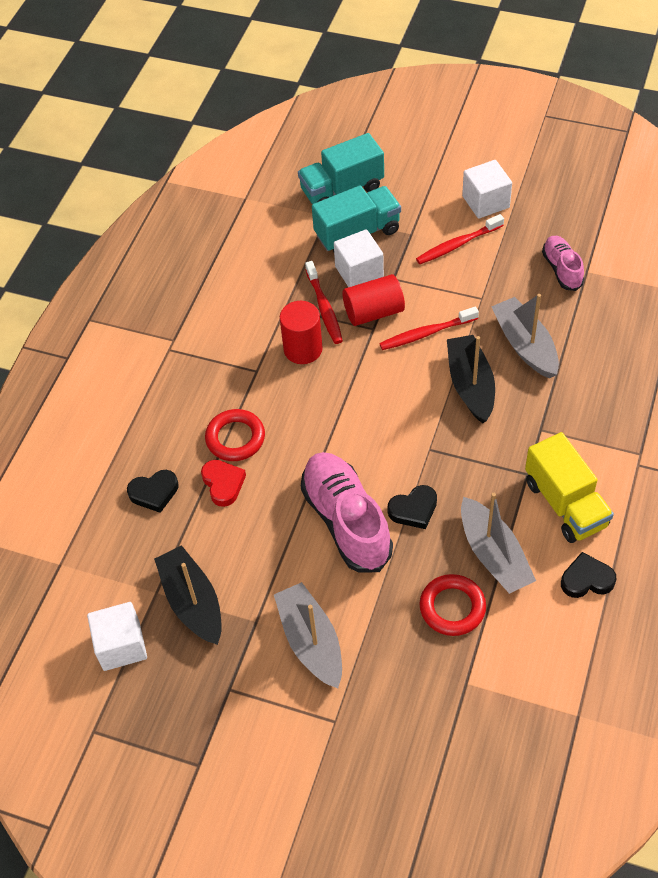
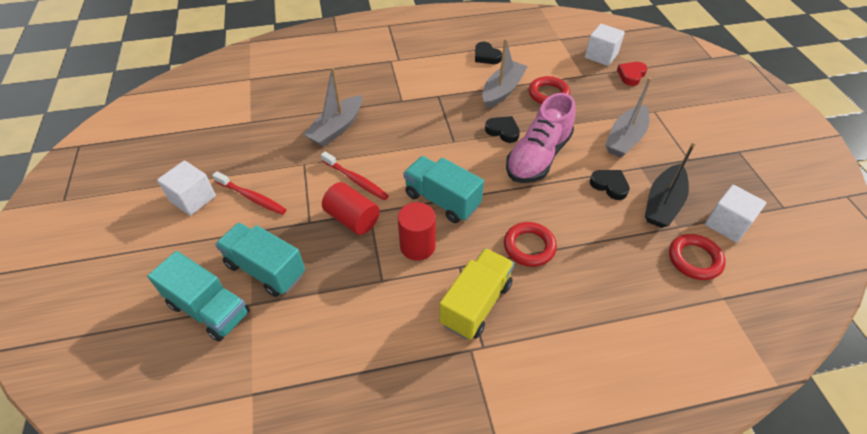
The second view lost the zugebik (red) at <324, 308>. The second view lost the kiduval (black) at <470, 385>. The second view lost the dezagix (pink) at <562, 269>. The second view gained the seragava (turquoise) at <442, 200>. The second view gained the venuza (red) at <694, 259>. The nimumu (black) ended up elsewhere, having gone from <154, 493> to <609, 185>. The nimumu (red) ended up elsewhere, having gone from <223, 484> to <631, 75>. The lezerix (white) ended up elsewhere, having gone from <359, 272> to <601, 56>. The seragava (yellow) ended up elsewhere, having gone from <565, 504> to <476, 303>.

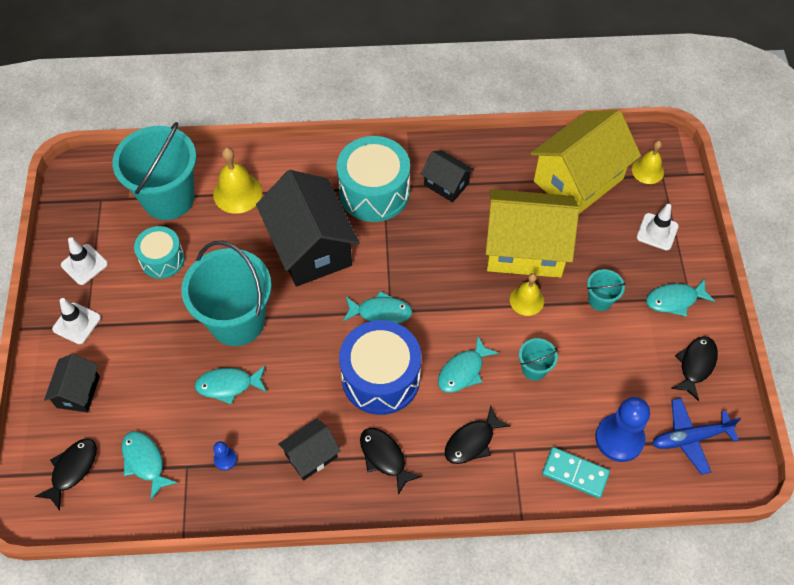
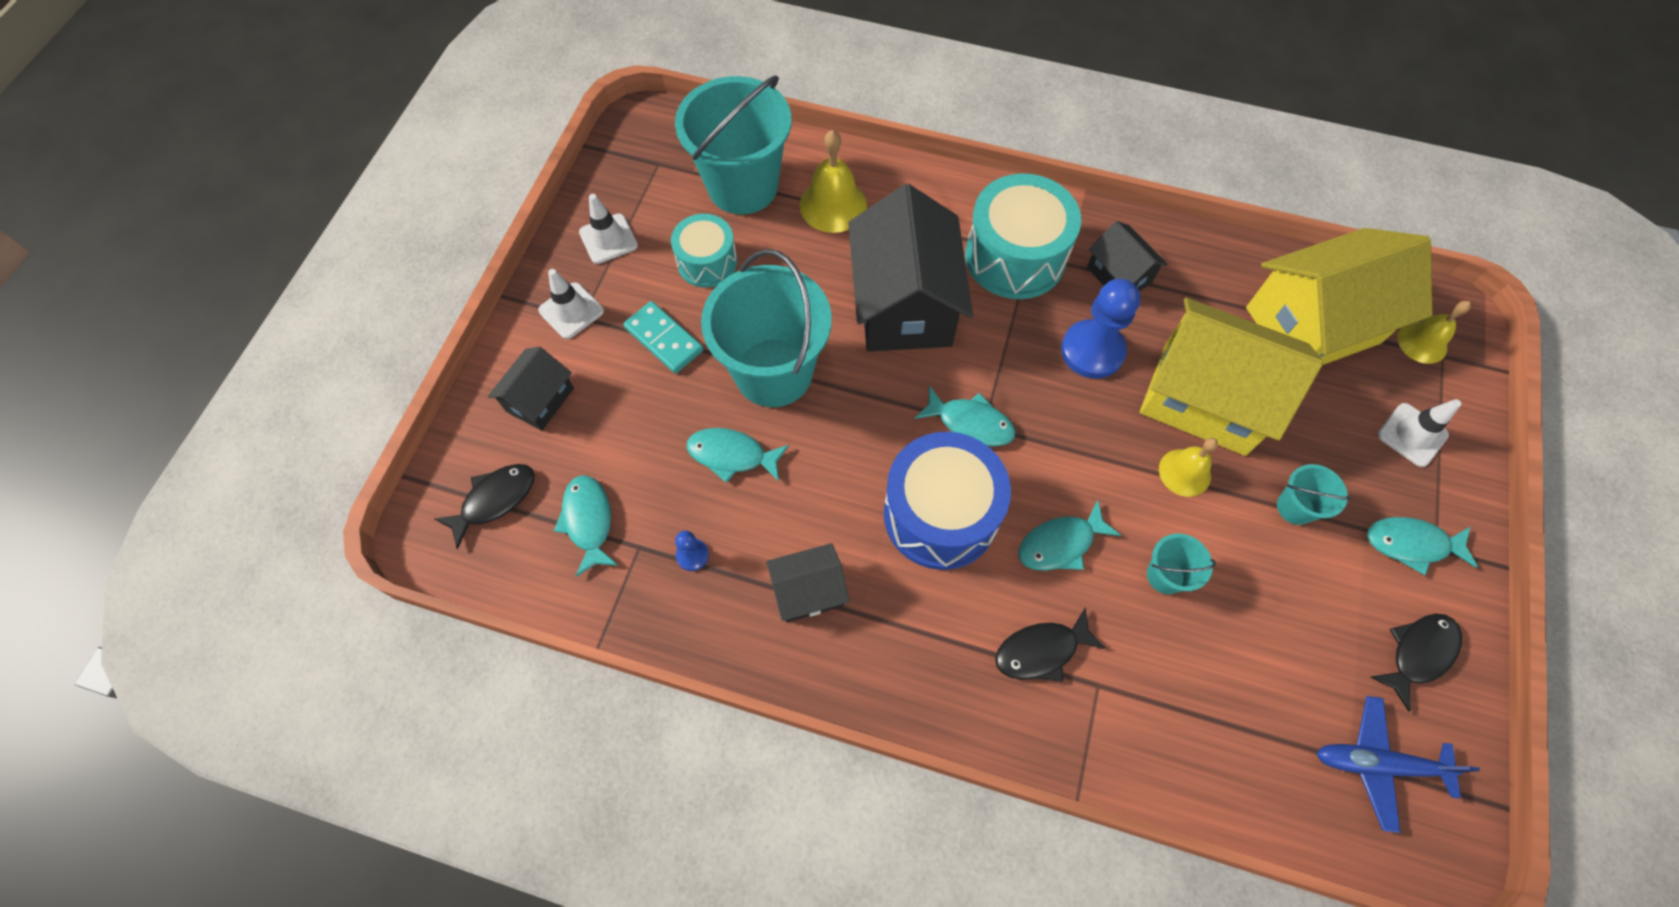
The second view lost the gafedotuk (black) at <384, 457>. The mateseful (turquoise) ended up elsewhere, having gone from <575, 473> to <664, 339>. The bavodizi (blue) ended up elsewhere, having gone from <619, 438> to <1092, 351>.

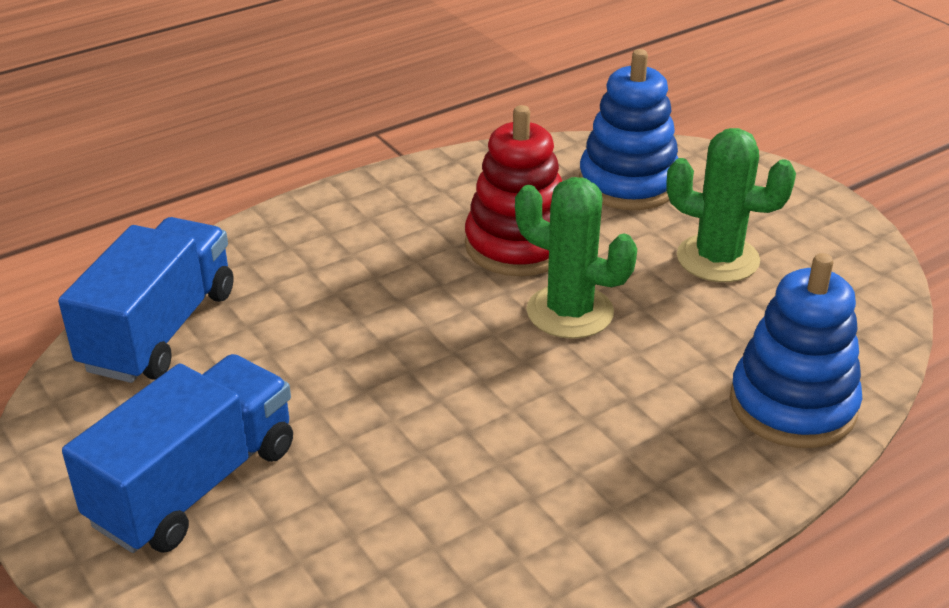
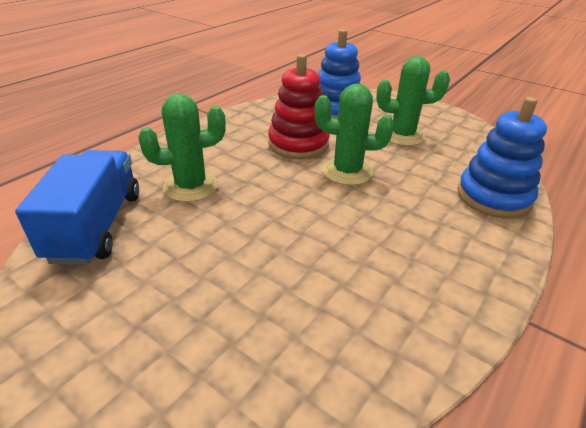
The second view lost the seragava (blue) at <194, 485>. The second view gained the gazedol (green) at <191, 186>.

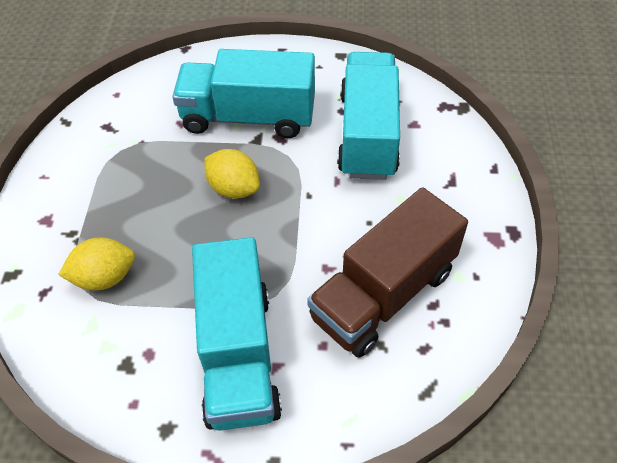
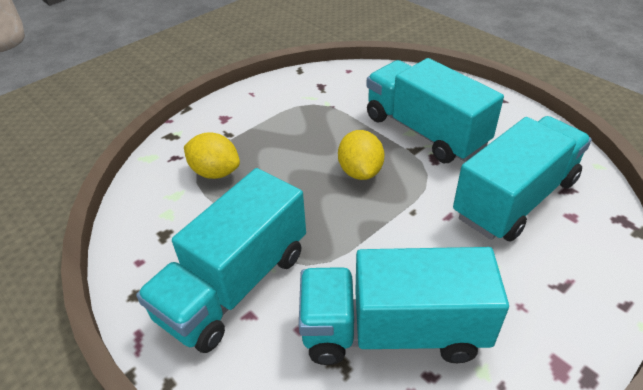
What was the seragava (brown) at <383, 294> turned into the seragava (turquoise) at <393, 331>.

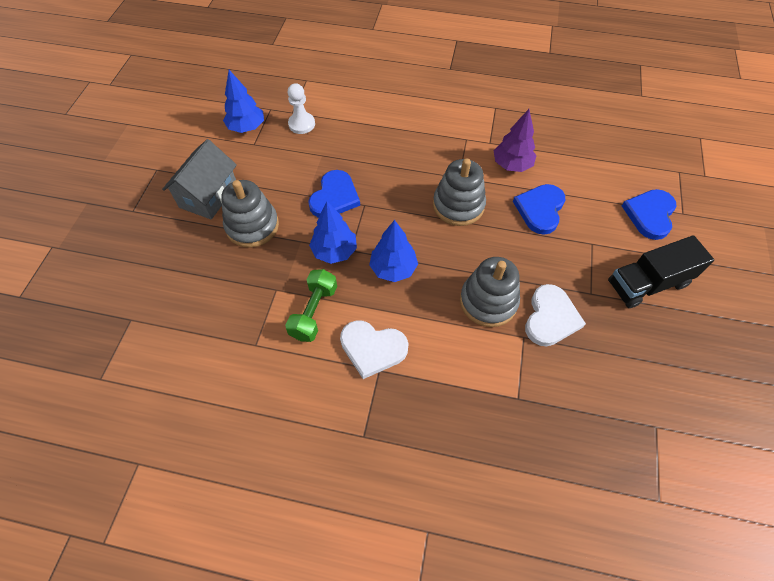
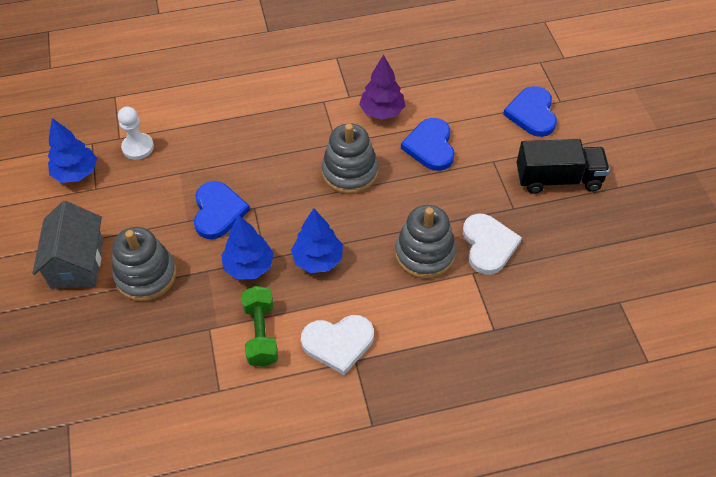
The seragava (black) at <647, 283> ended up facing another way, 135 degrees counterclockwise from before.

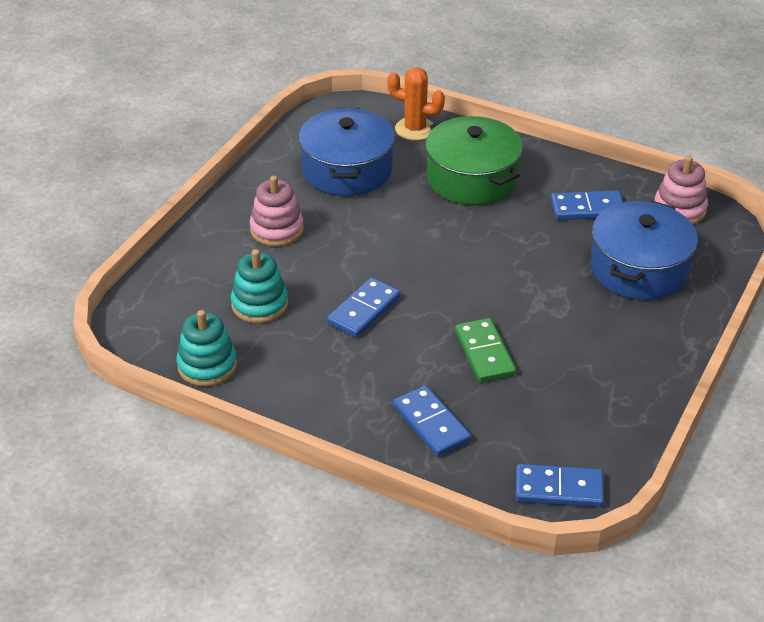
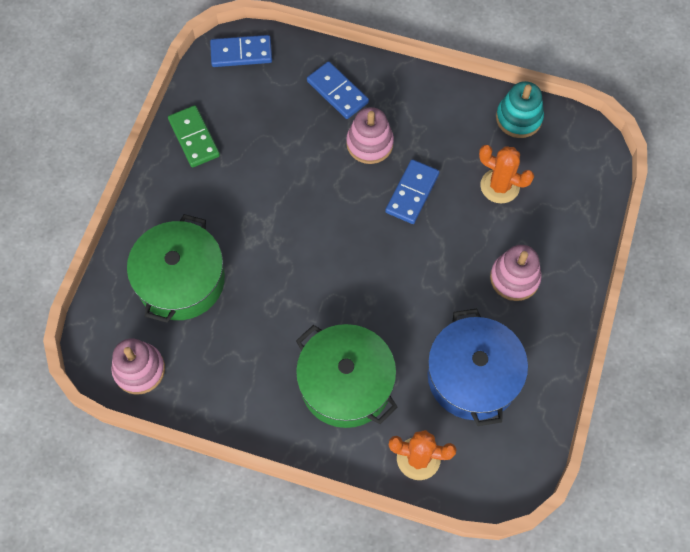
The second view lost the mateseful (blue) at <587, 208>. The second view gained the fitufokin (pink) at <369, 143>. The mateseful (green) ended up elsewhere, having gone from <484, 353> to <194, 138>. Where the fitufokin (turquoise) stood at <259, 304>, the gazedol (orange) came to stand at <499, 186>. What was the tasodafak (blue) at <638, 269> turned into the tasodafak (green) at <181, 280>.

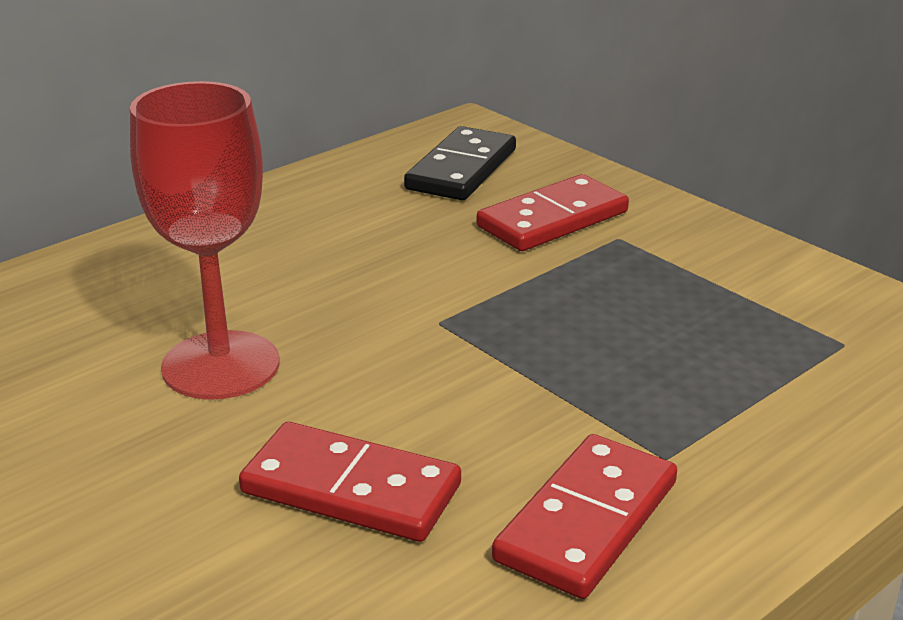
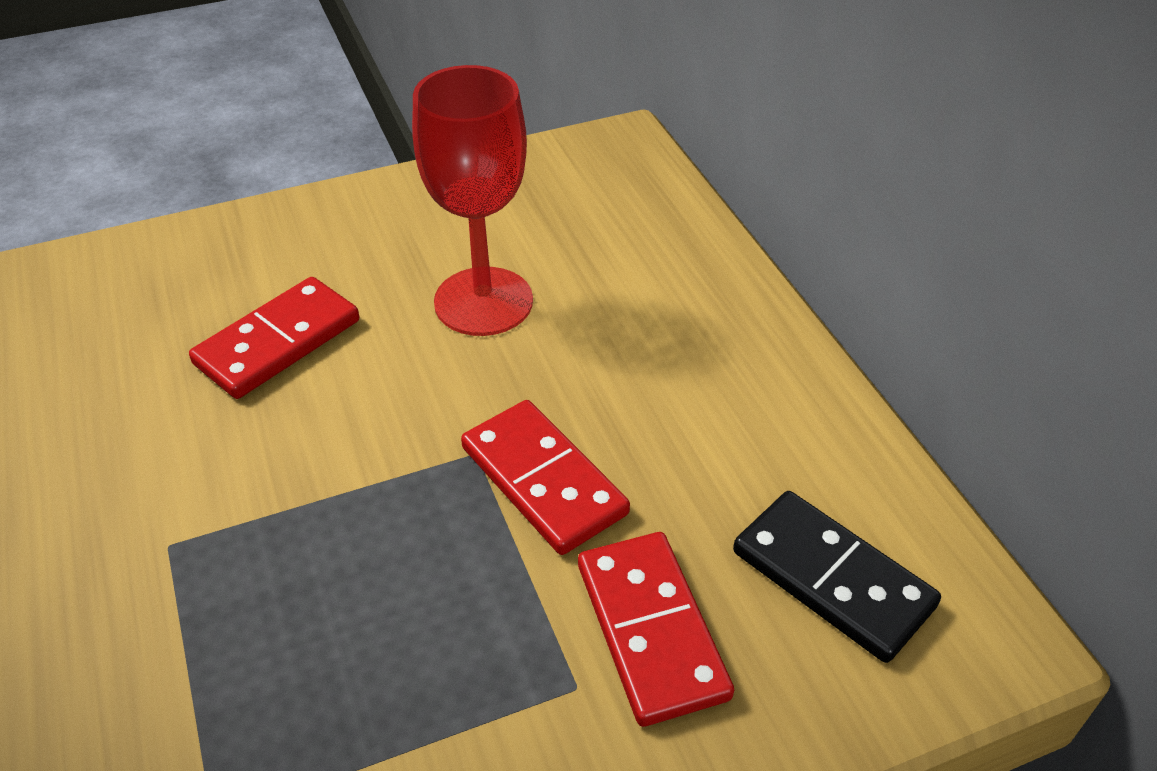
The mateseful (red) ended up elsewhere, having gone from <586, 521> to <544, 480>.

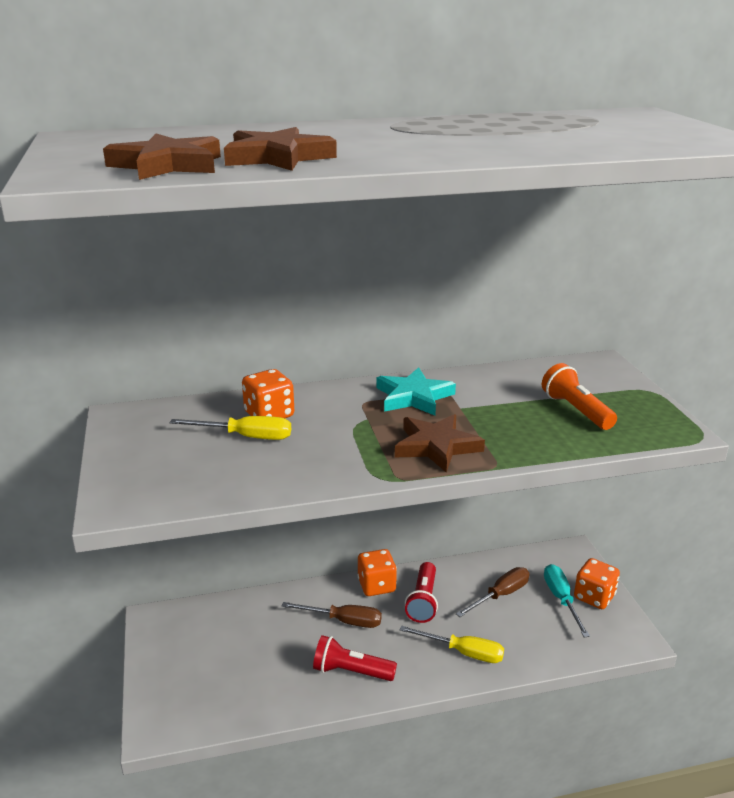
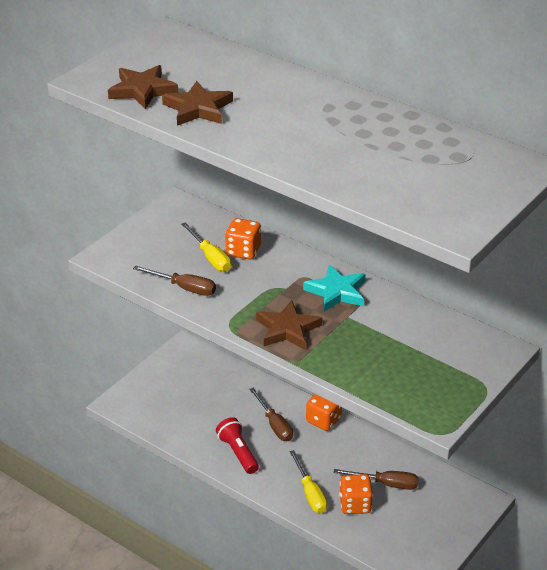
The second view lost the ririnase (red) at <423, 601>. The second view lost the ririnase (orange) at <576, 410>. The second view lost the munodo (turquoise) at <561, 599>. The second view gained the munodo (brown) at <184, 288>. The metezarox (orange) ended up elsewhere, having gone from <594, 597> to <355, 505>.

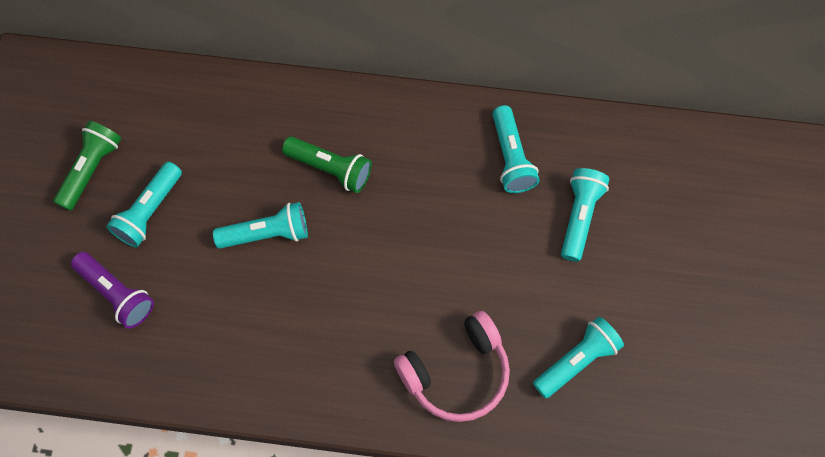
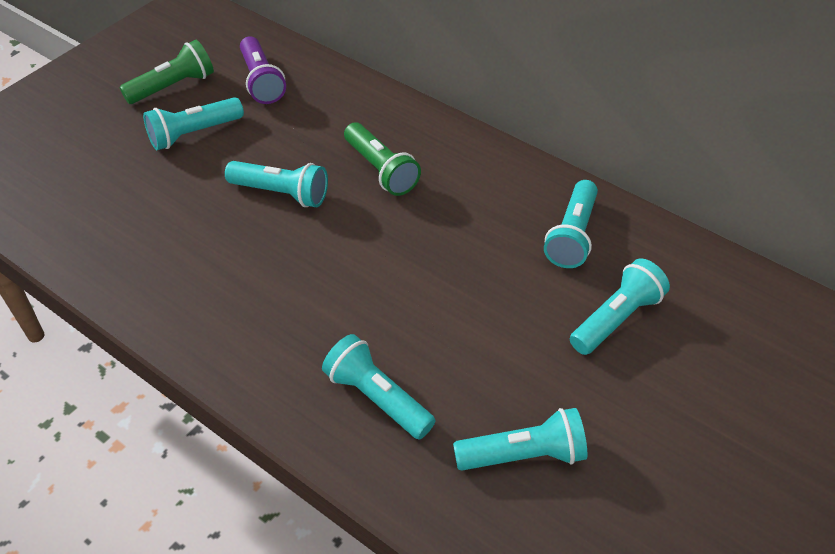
The ririnase (purple) ended up elsewhere, having gone from <117, 294> to <261, 81>. Where the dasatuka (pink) stood at <456, 372>, the ririnase (turquoise) came to stand at <377, 397>.

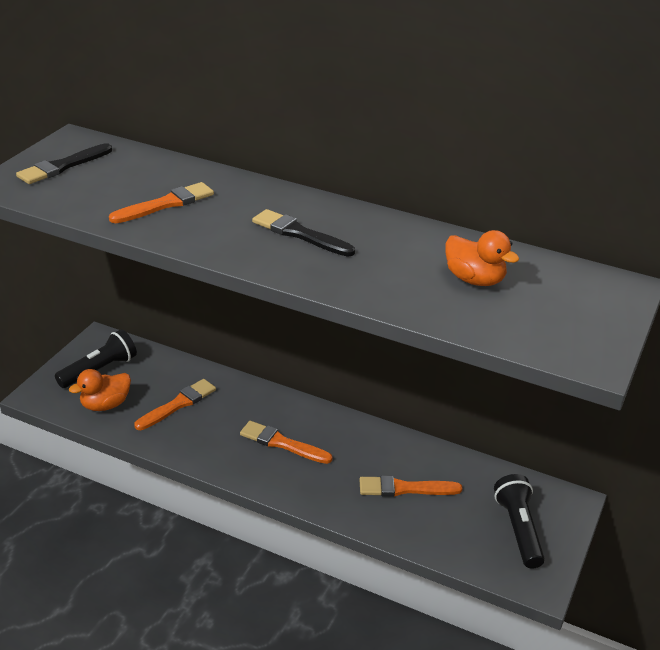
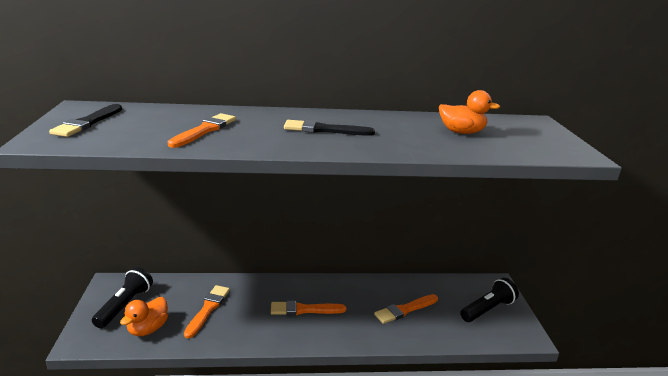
The ririnase (black) at <518, 530> ended up facing another way, 90 degrees clockwise from before.

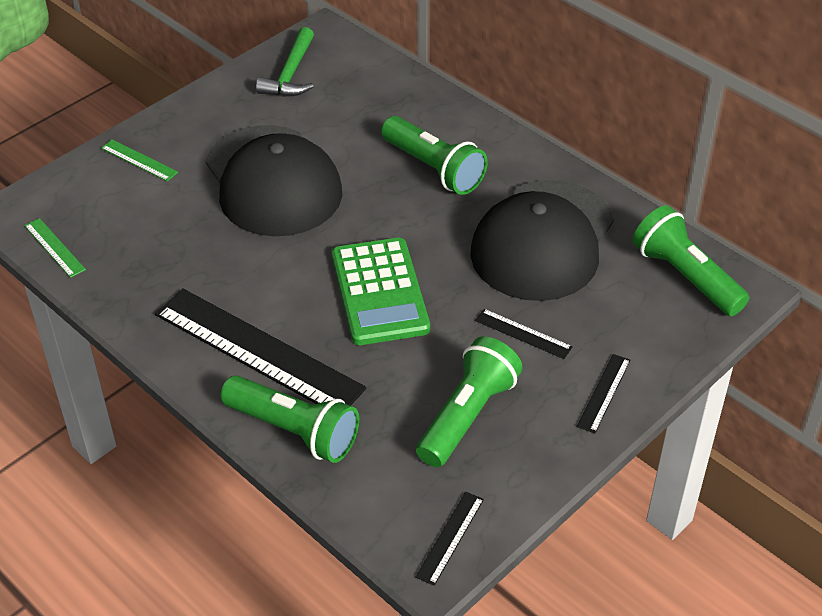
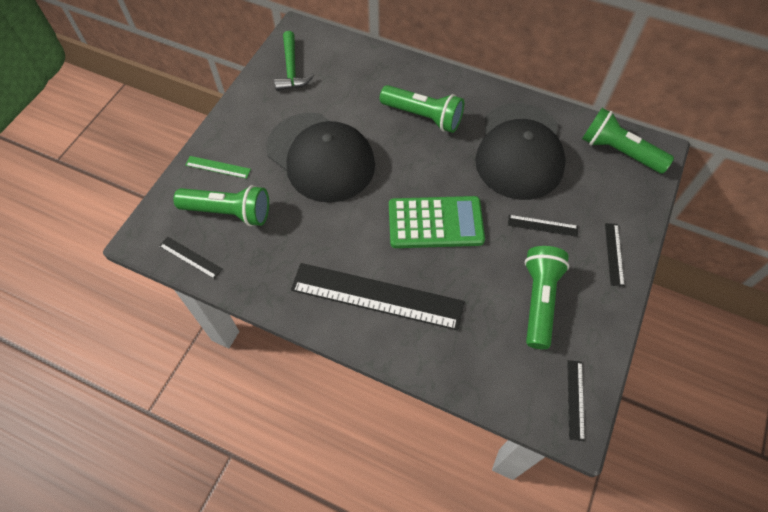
The ririnase (green) ended up elsewhere, having gone from <294, 431> to <229, 212>. What was the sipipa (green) at <54, 247> turned into the sipipa (black) at <190, 257>. The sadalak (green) at <379, 292> ended up facing another way, 60 degrees counterclockwise from before.

